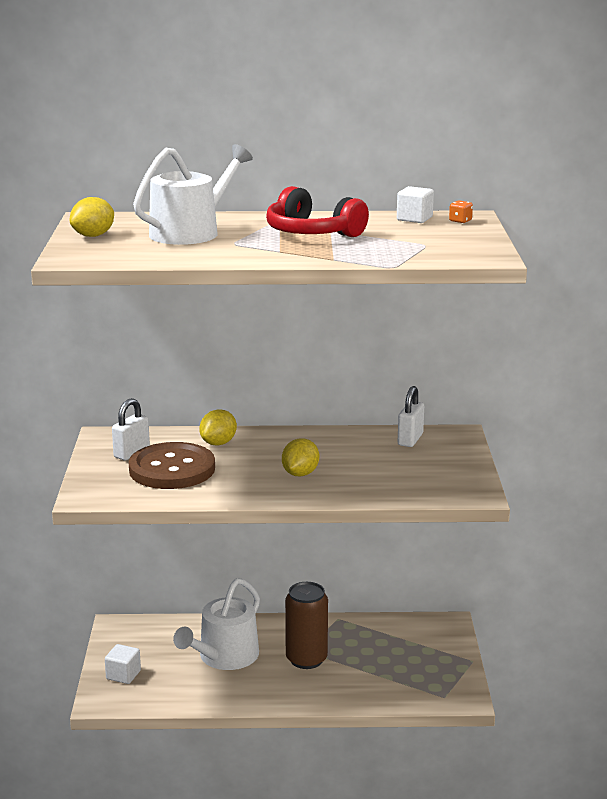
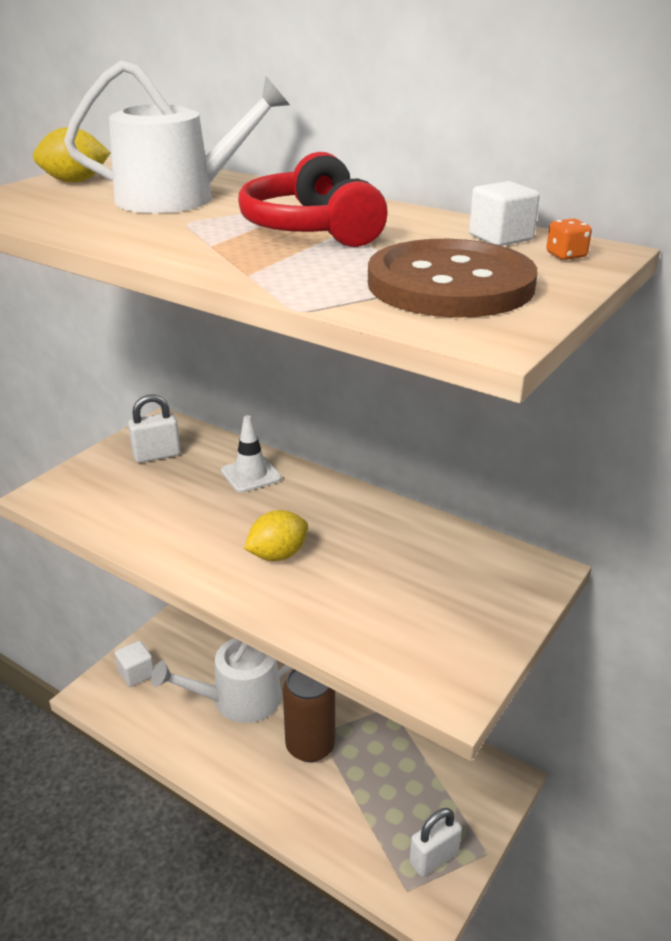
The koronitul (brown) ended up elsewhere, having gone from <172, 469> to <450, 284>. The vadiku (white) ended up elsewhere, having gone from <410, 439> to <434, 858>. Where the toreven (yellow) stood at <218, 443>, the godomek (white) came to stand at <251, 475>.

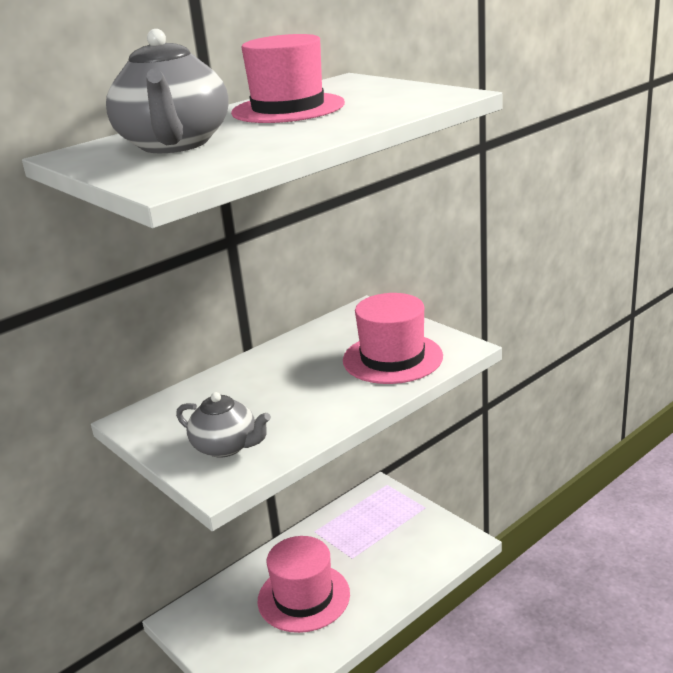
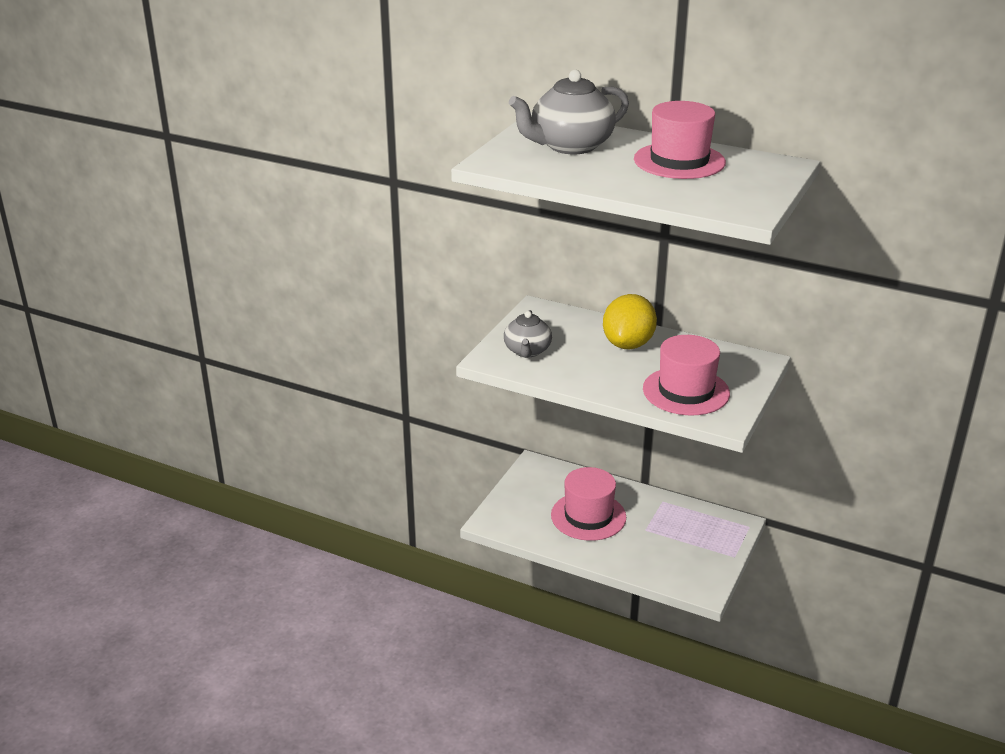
The second view gained the toreven (yellow) at <628, 344>.

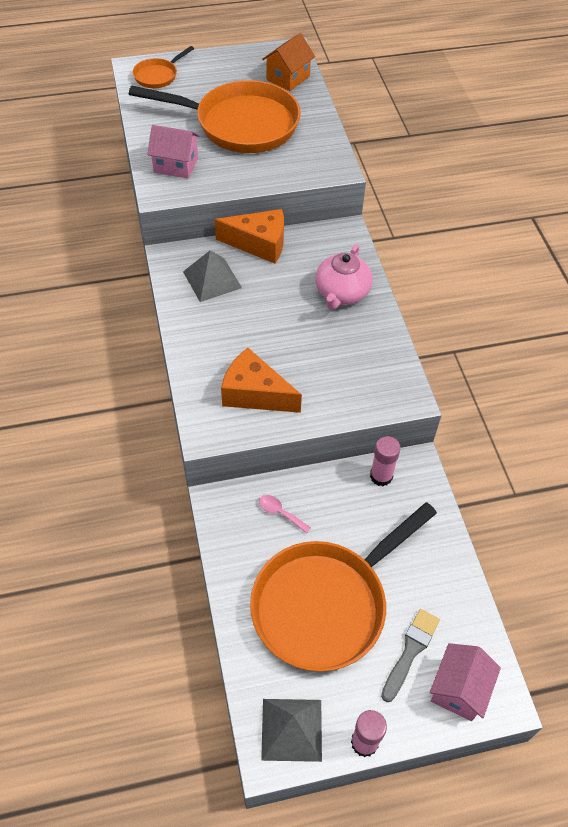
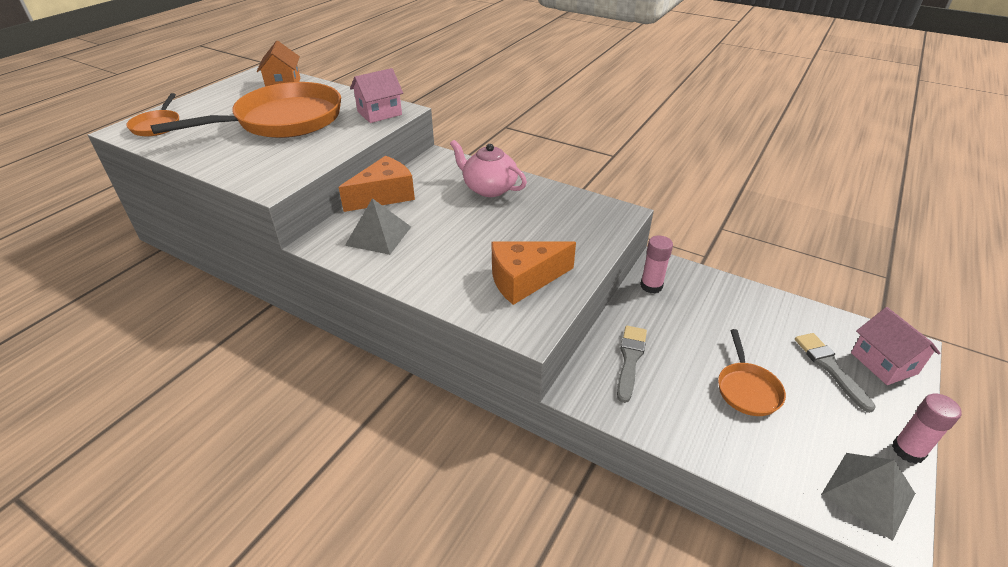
The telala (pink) ended up elsewhere, having gone from <176, 165> to <379, 113>. Where the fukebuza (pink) stood at <280, 513>, the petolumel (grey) came to stand at <630, 360>. The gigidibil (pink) at <341, 293> ended up facing another way, 150 degrees clockwise from before. The size of the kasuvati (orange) at <325, 604> changed by a factor of 0.45.

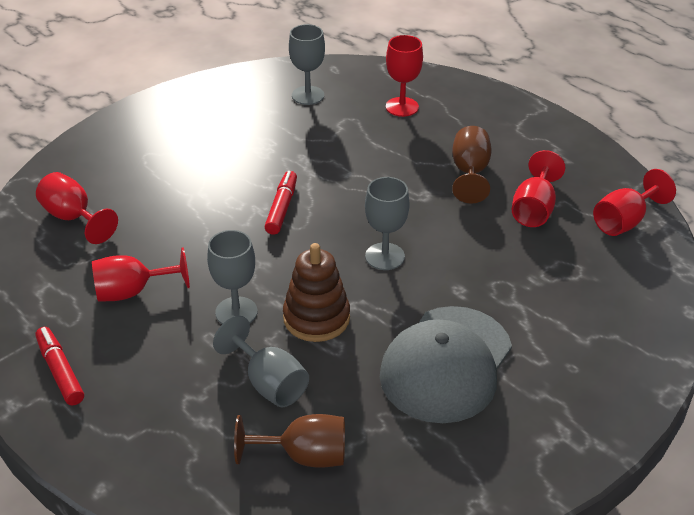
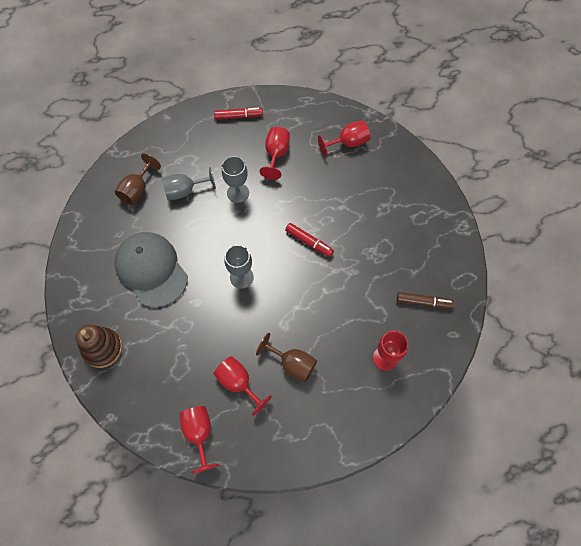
The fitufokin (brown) ended up elsewhere, having gone from <316, 318> to <102, 348>. Where the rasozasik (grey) stood at <308, 95>, the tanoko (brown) came to stand at <424, 302>.

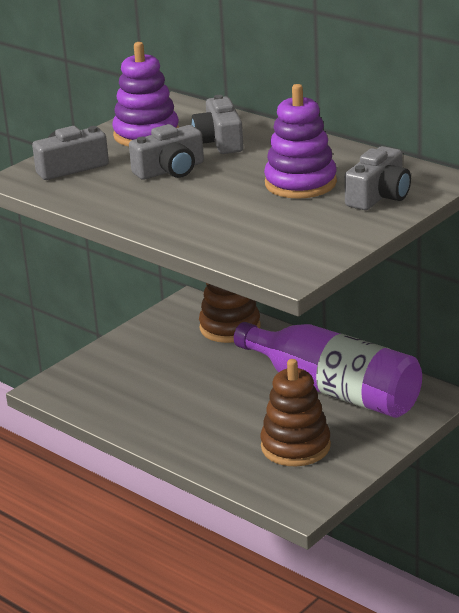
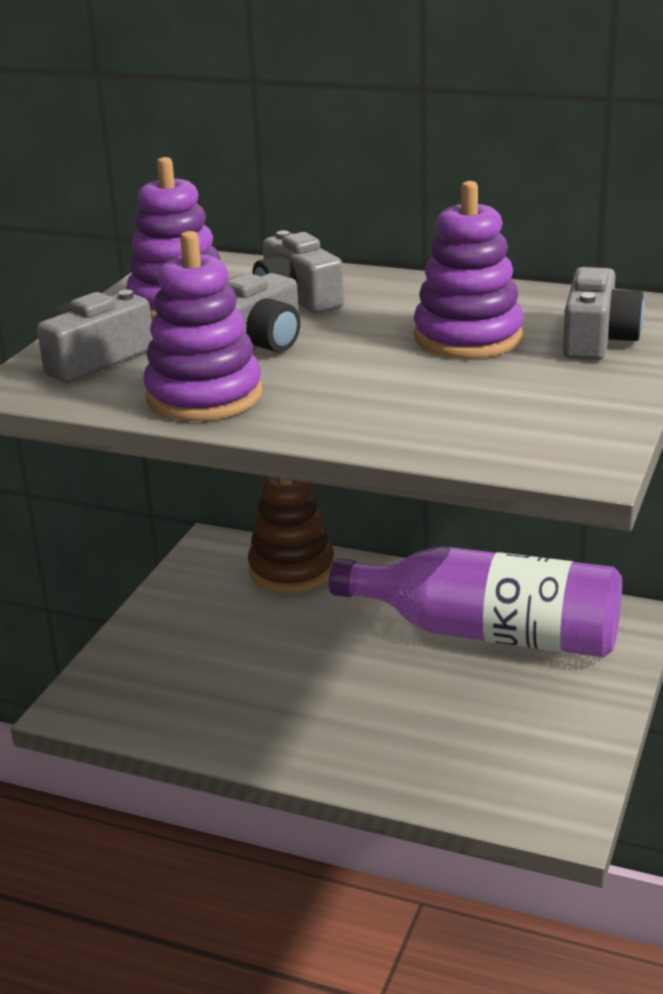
The second view lost the fitufokin (brown) at <295, 446>. The second view gained the fitufokin (purple) at <204, 396>.

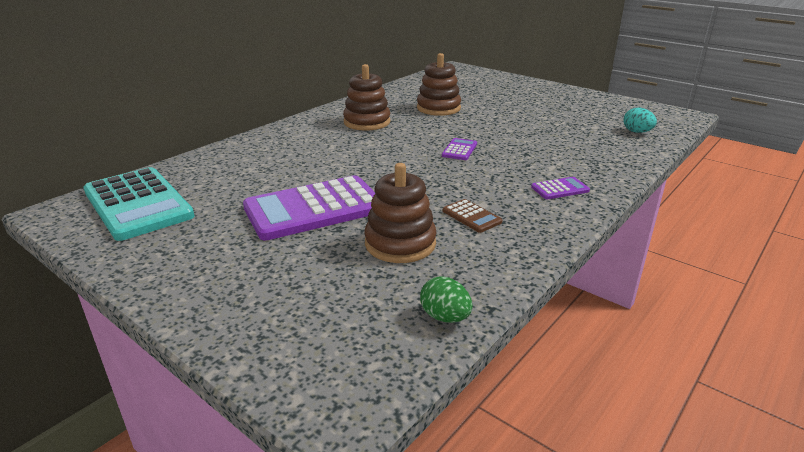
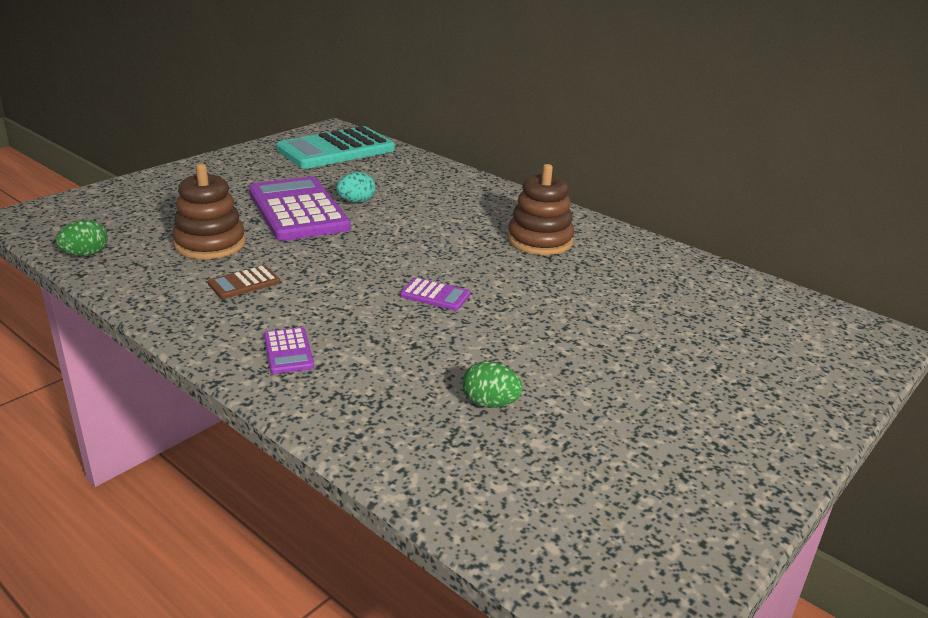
The second view lost the fitufokin (brown) at <438, 108>. The second view gained the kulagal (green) at <490, 403>. The kulagal (turquoise) ended up elsewhere, having gone from <637, 132> to <356, 202>.

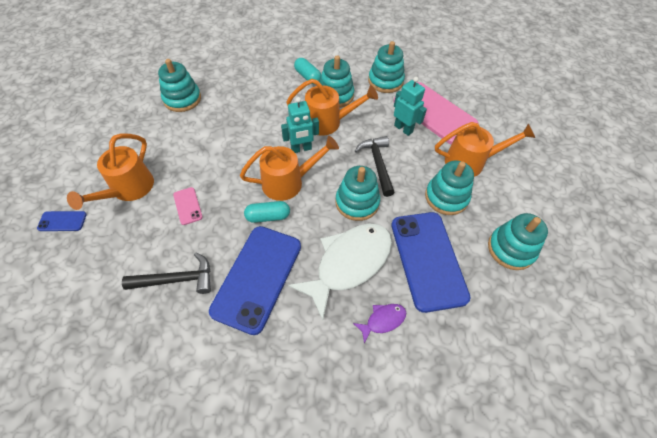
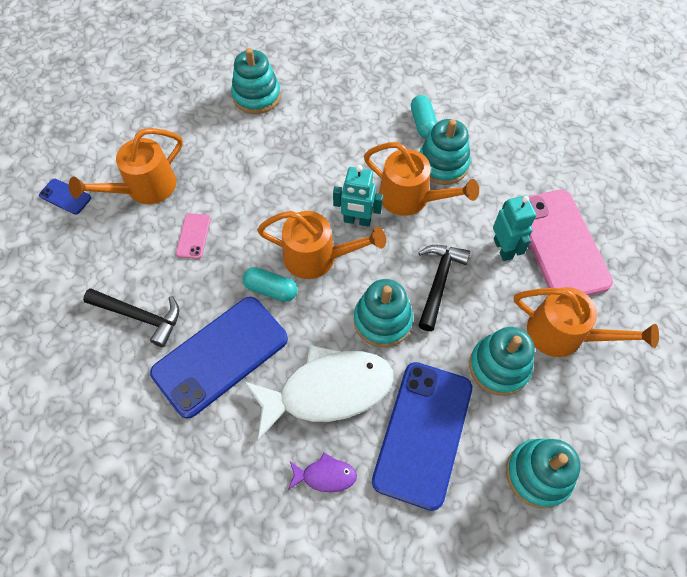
The second view lost the fitufokin (turquoise) at <385, 81>.

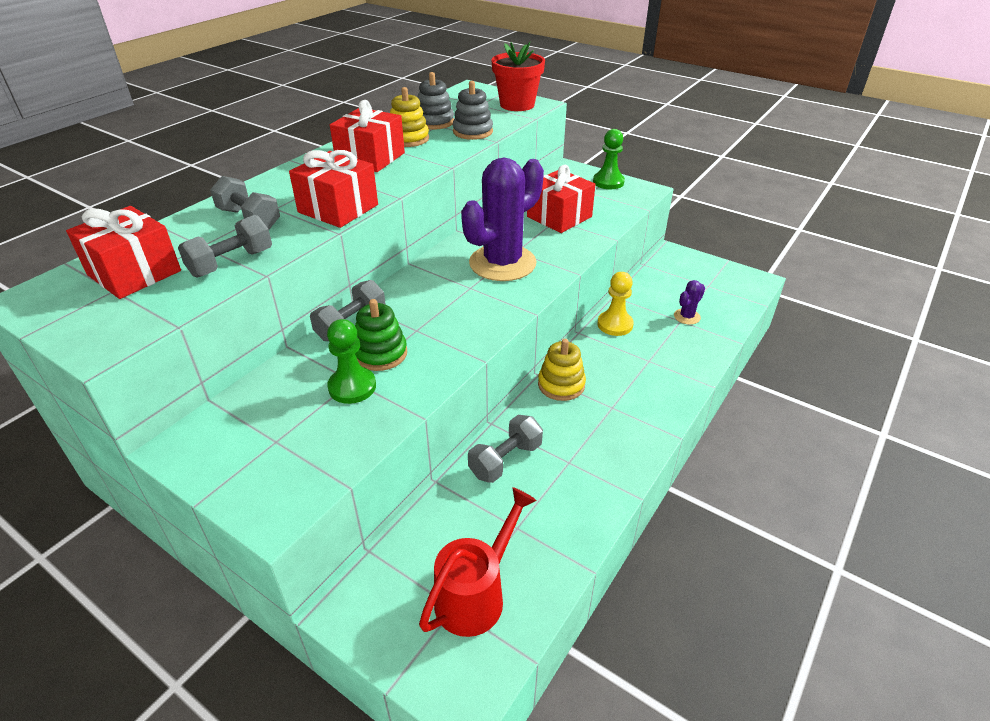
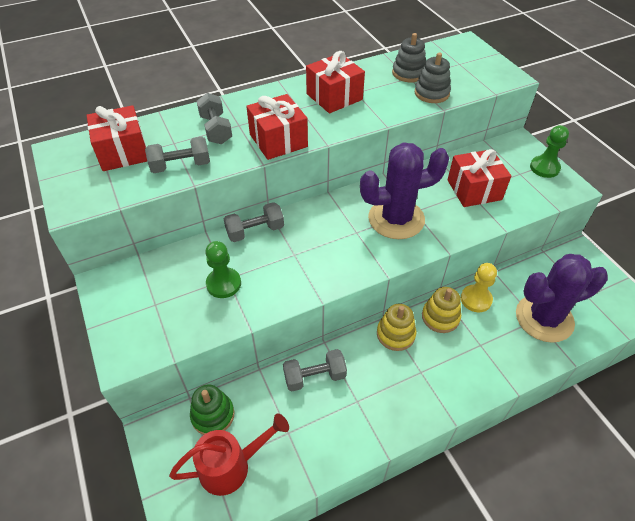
The second view lost the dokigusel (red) at <517, 105>. The fitufokin (green) ended up elsewhere, having gone from <380, 354> to <213, 415>. The fitufokin (yellow) ended up elsewhere, having gone from <408, 139> to <440, 317>. The size of the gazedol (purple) at <687, 317> changed by a factor of 2.38.

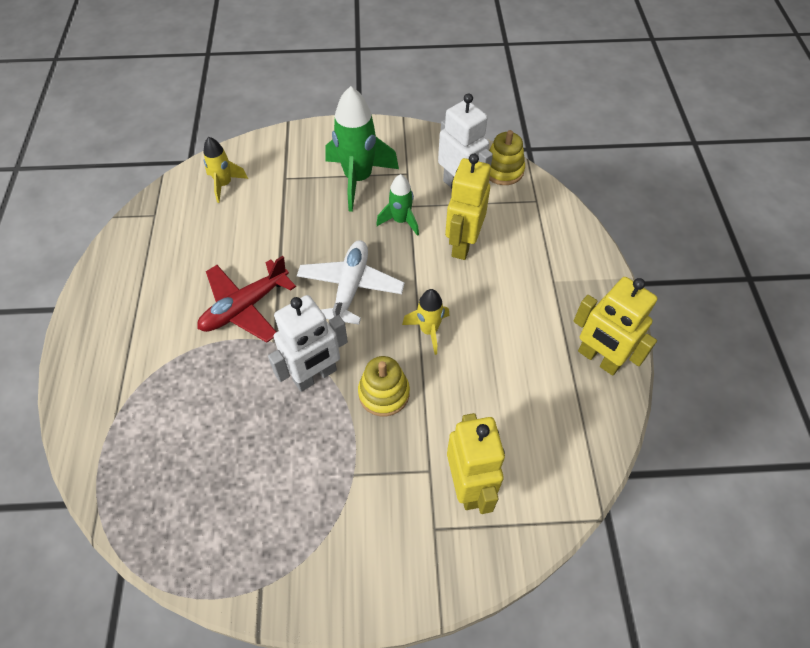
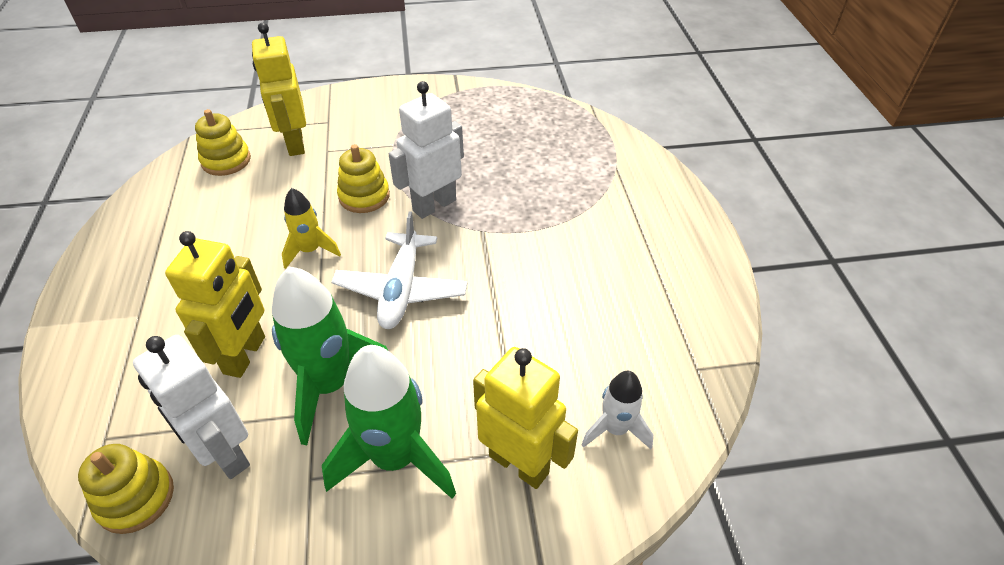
The second view lost the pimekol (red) at <245, 307>. The second view gained the fitufokin (yellow) at <226, 161>. The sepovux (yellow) ended up elsewhere, having gone from <598, 359> to <519, 463>. What was the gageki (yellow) at <224, 184> turned into the gageki (white) at <615, 429>. The size of the gageki (green) at <400, 221> changed by a factor of 1.79.

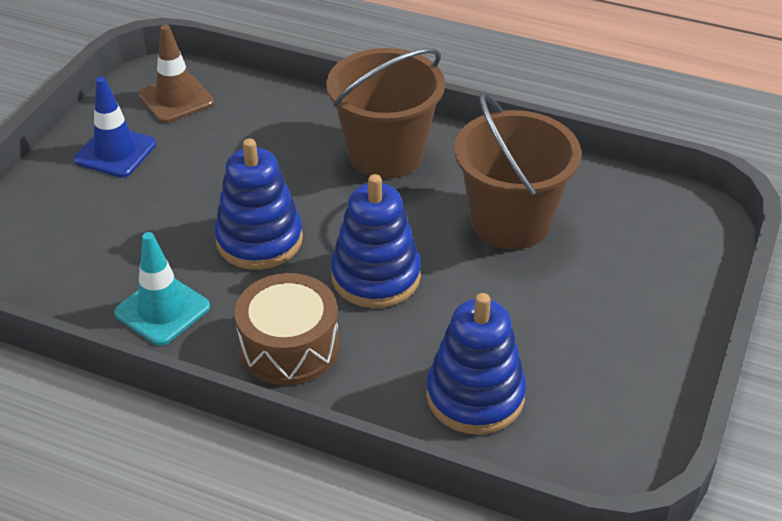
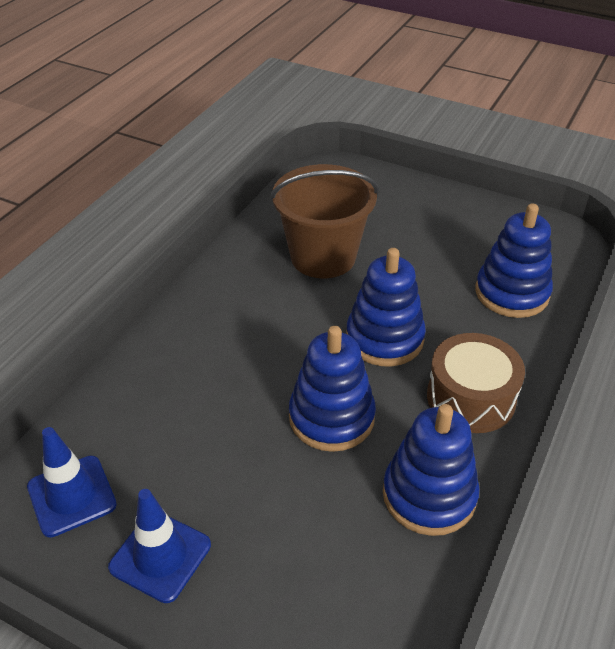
The second view lost the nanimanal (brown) at <386, 154>. Where the godomek (turquoise) stood at <162, 310>, the fitufokin (blue) came to stand at <429, 495>. What was the godomek (brown) at <176, 99> turned into the godomek (blue) at <72, 496>.

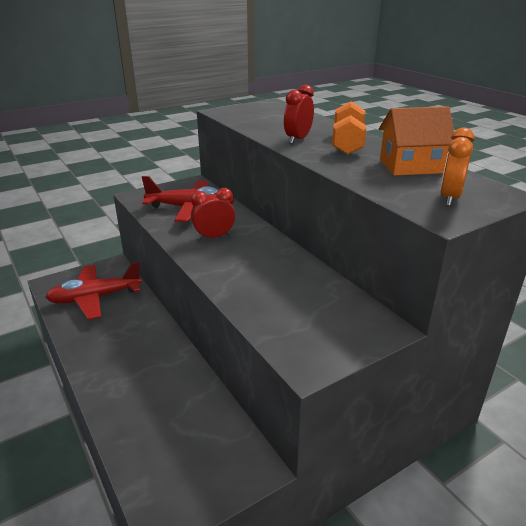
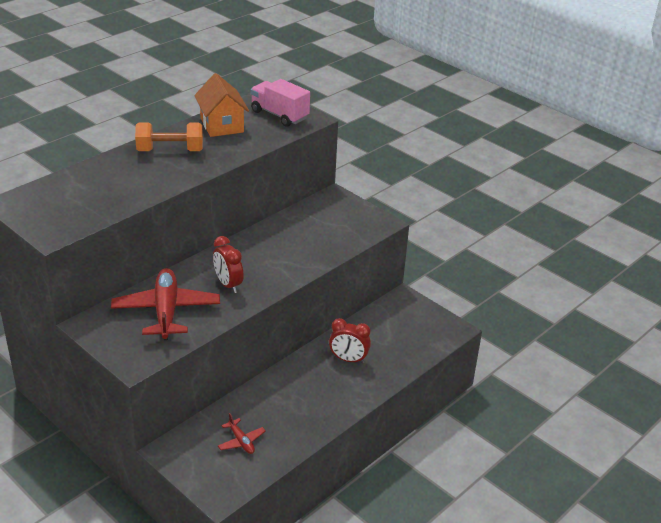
The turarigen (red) ended up elsewhere, having gone from <298, 139> to <348, 359>. Where the turarigen (orange) stood at <449, 198>, the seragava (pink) came to stand at <279, 115>. The size of the pimekol (red) at <95, 298> changed by a factor of 0.47.

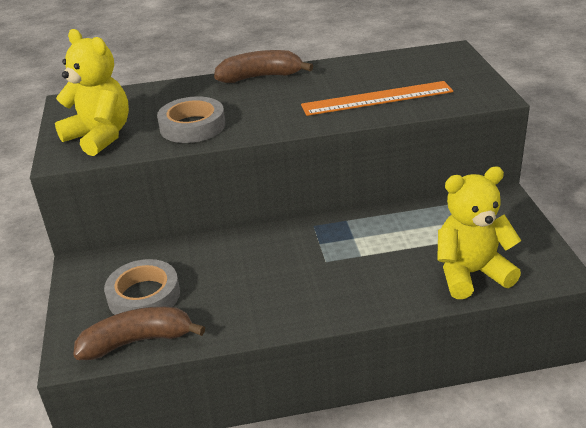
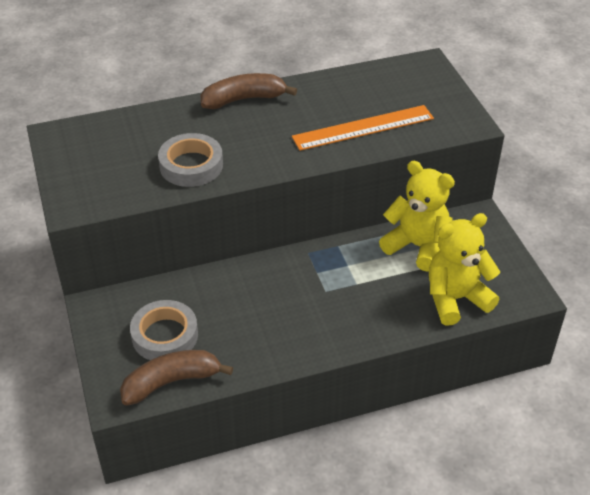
The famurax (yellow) ended up elsewhere, having gone from <100, 137> to <417, 246>.

